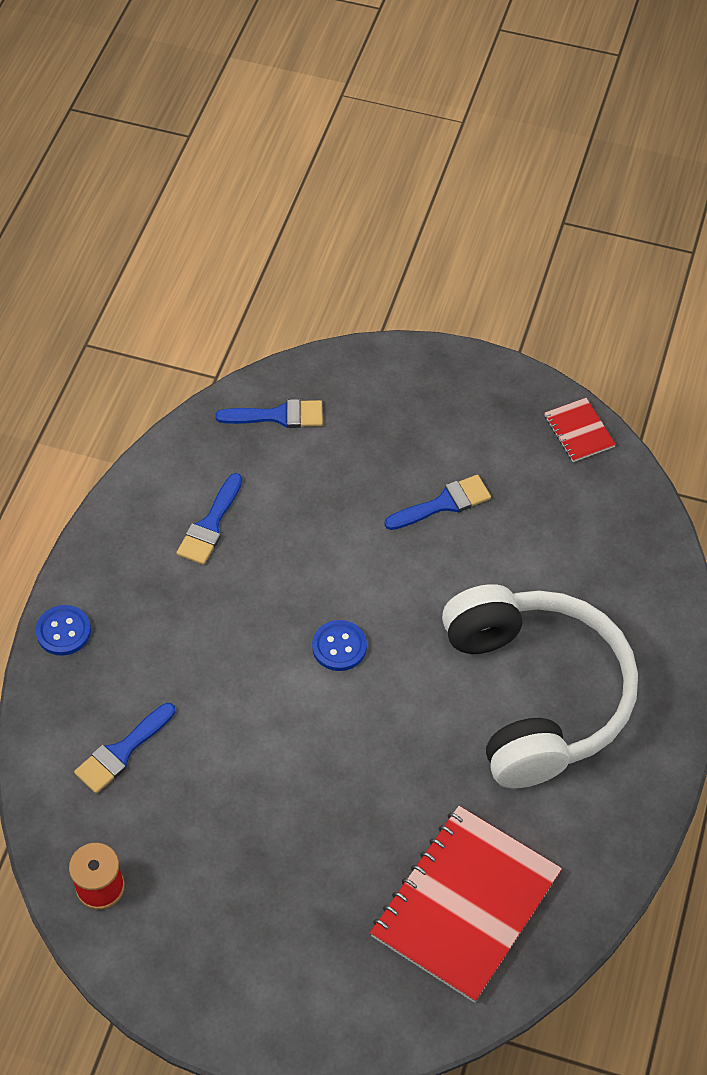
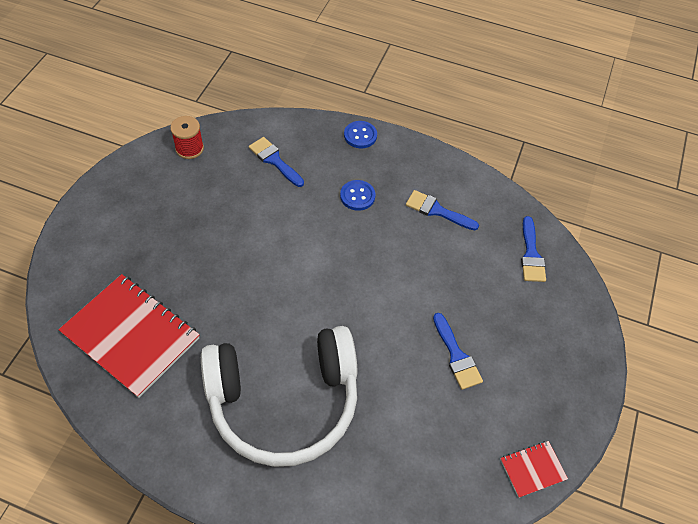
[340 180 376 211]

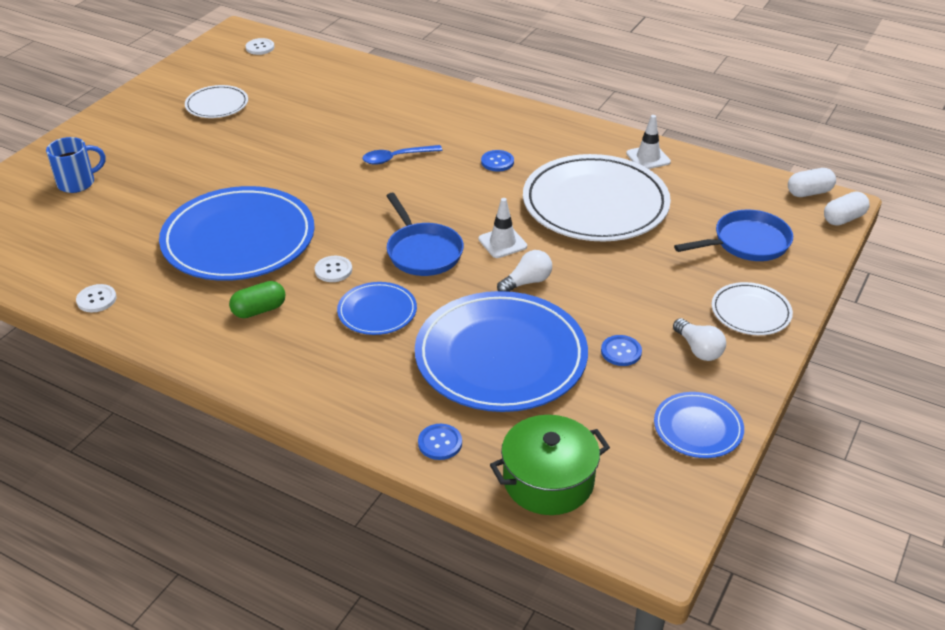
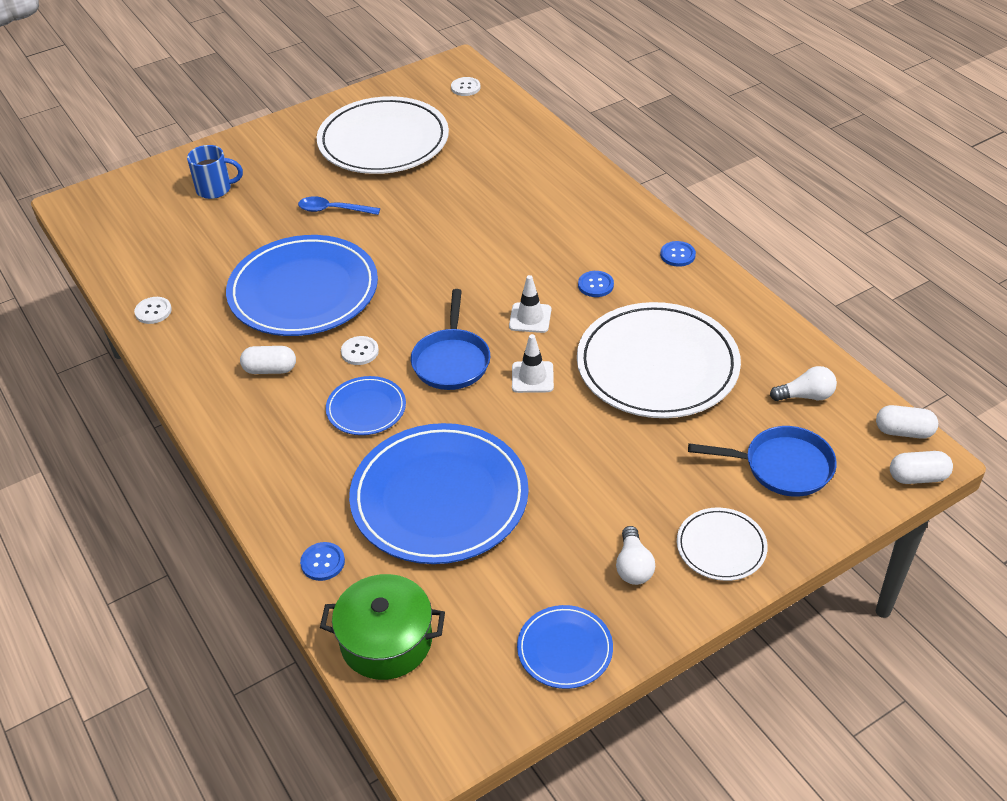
[317 96 449 174]
[509 275 551 333]
[298 196 380 215]
[770 366 837 401]
[240 346 296 374]
[660 241 696 267]

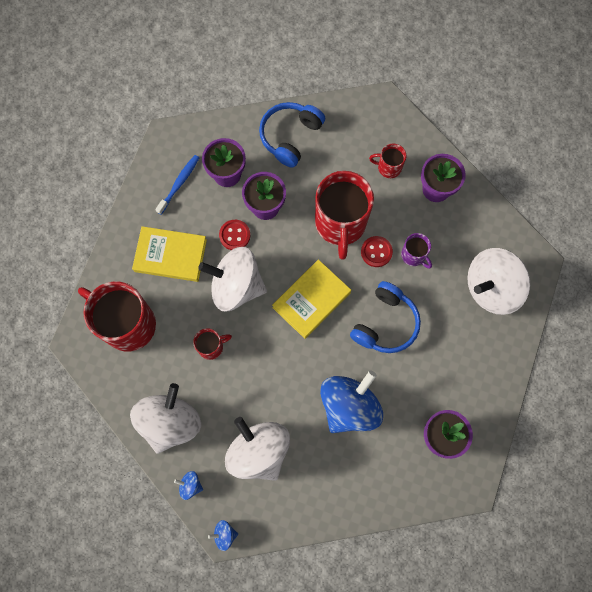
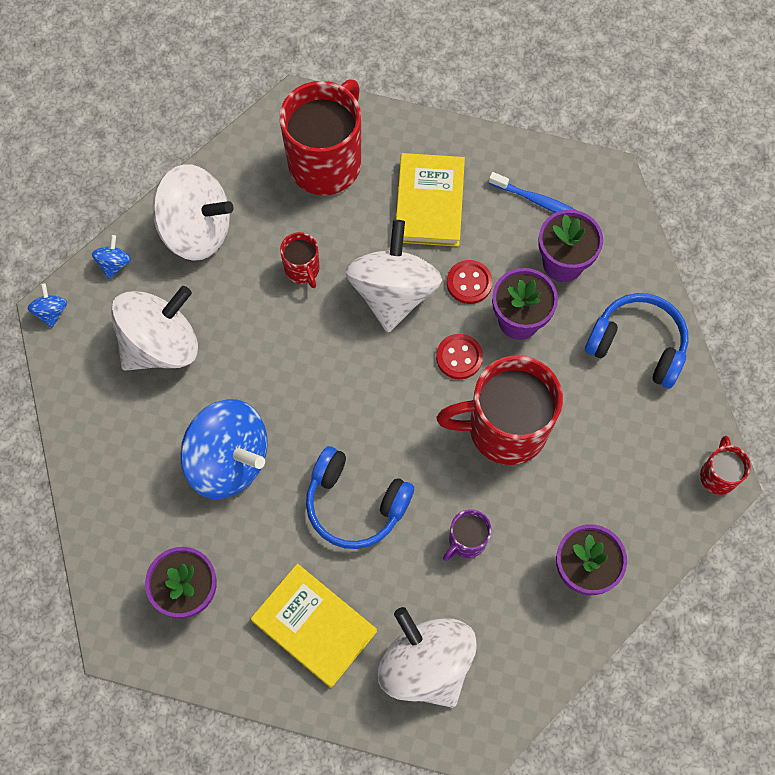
[700 436 751 495]
[436 334 483 379]
[251 564 377 688]

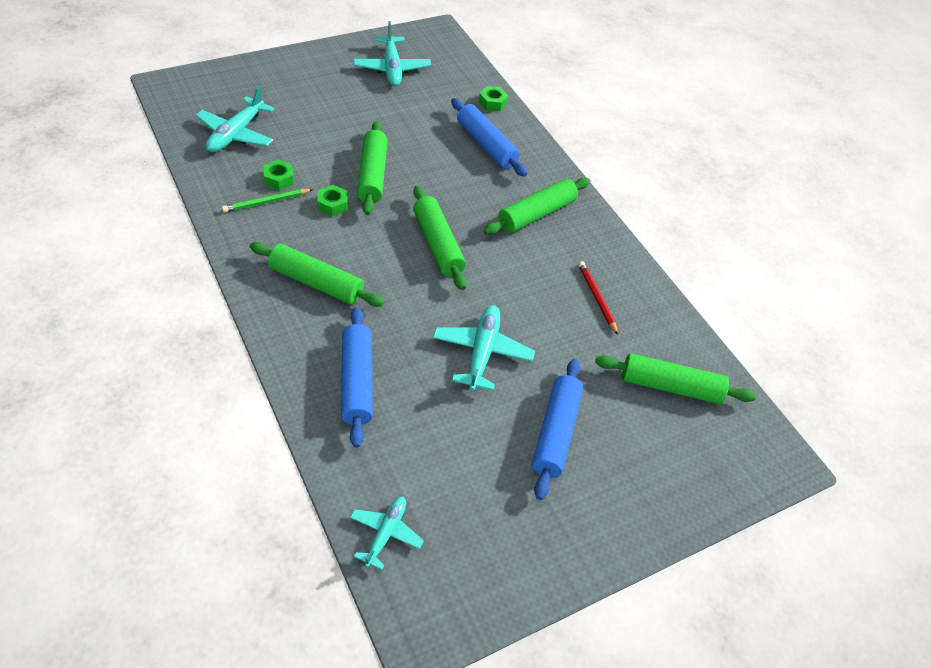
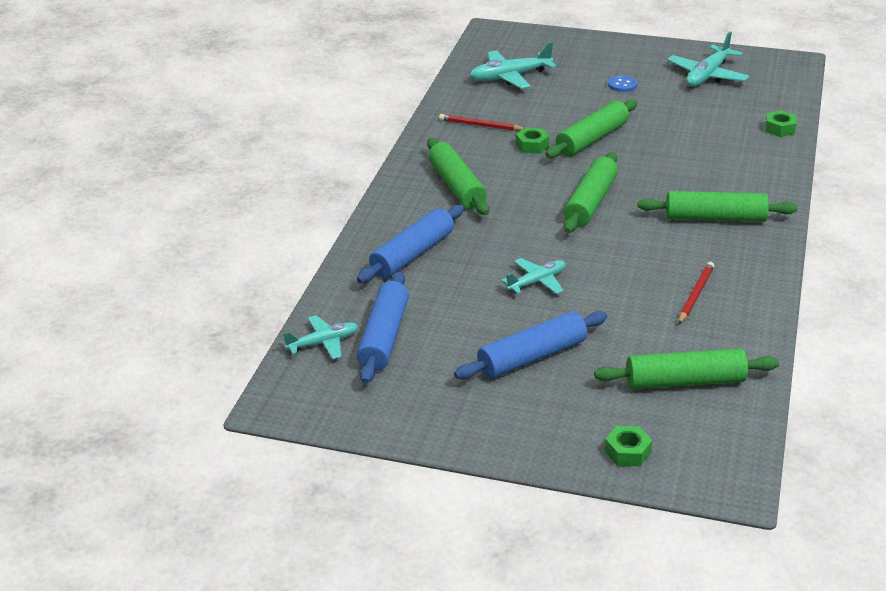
[357 272 409 384]
[605 426 652 466]
[439 114 524 131]
[501 258 565 294]
[594 349 779 389]
[608 75 637 92]

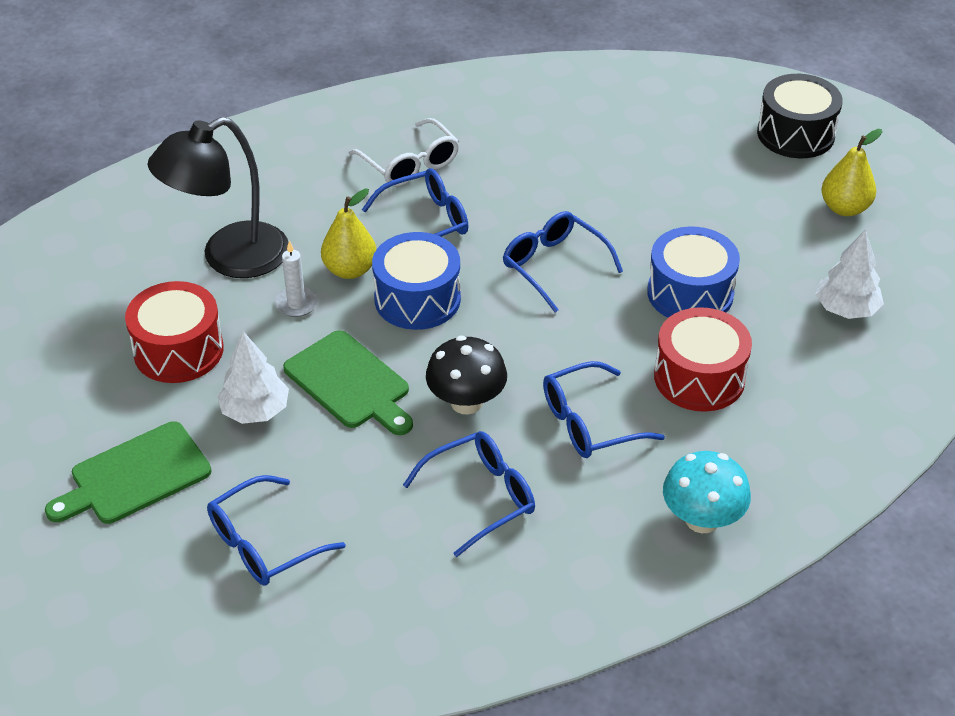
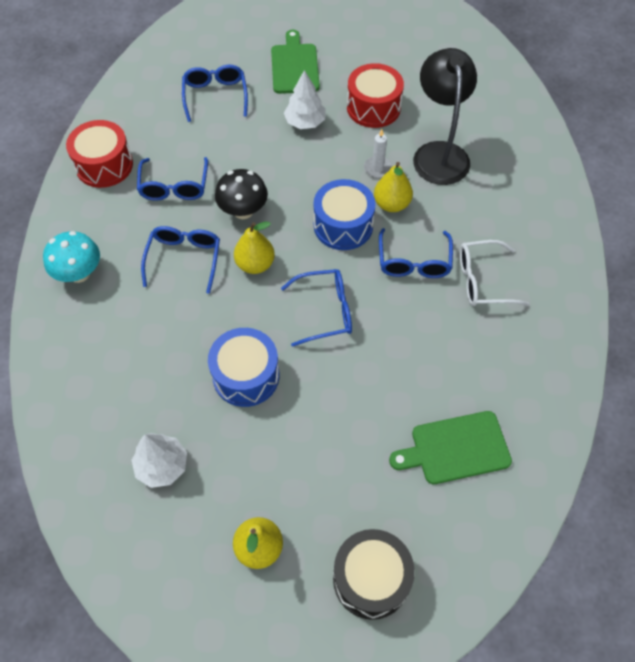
[66 120 133 188]
[389 411 512 484]
[234 222 275 274]

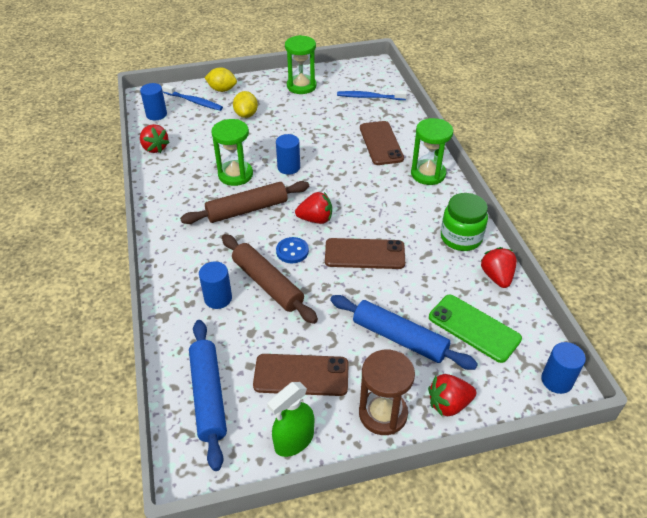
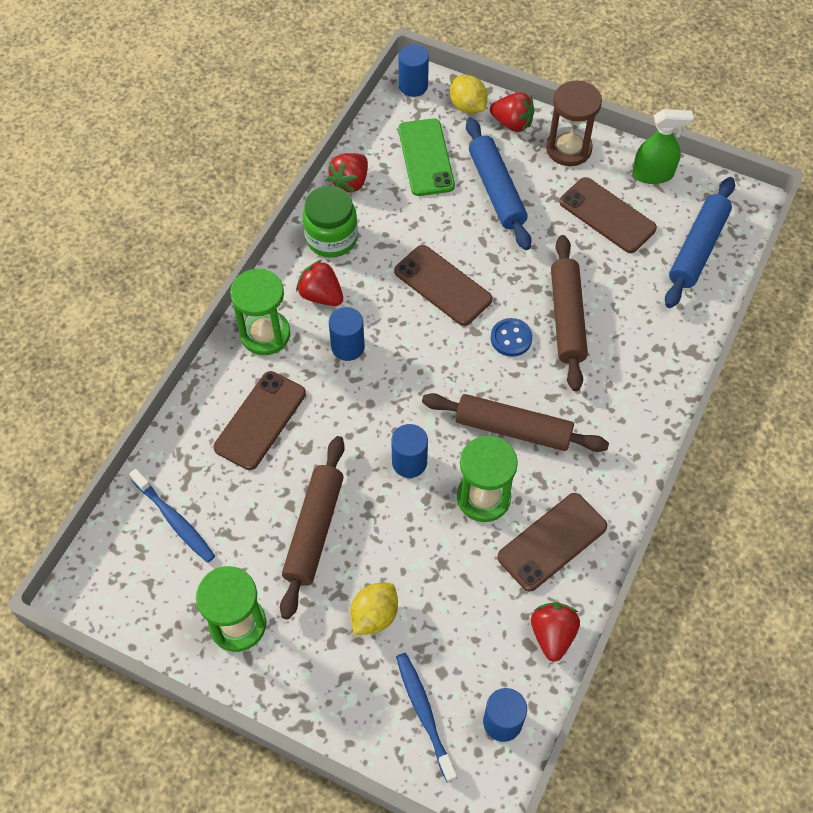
[450 75 488 114]
[296 260 343 306]
[329 307 365 361]
[280 436 345 620]
[497 493 607 591]

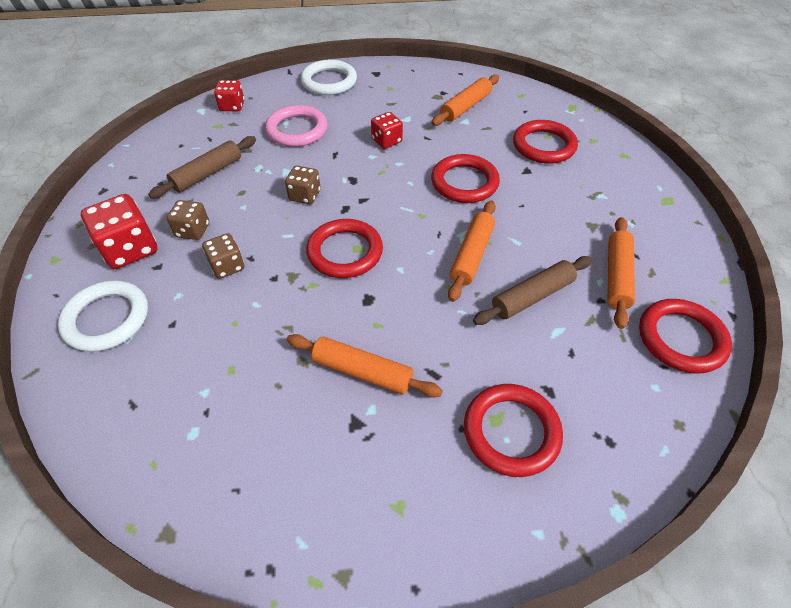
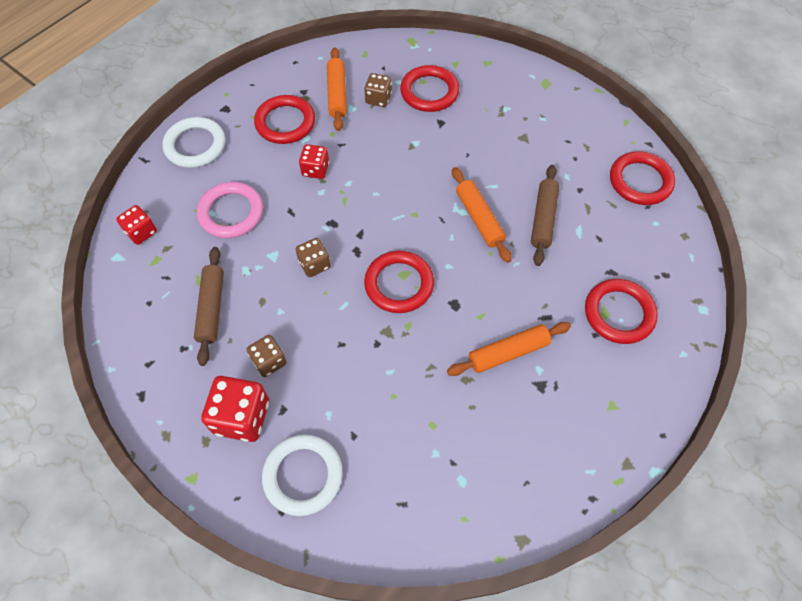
[254 95 315 144]
[607 217 635 329] (first image)
[364 73 392 107]

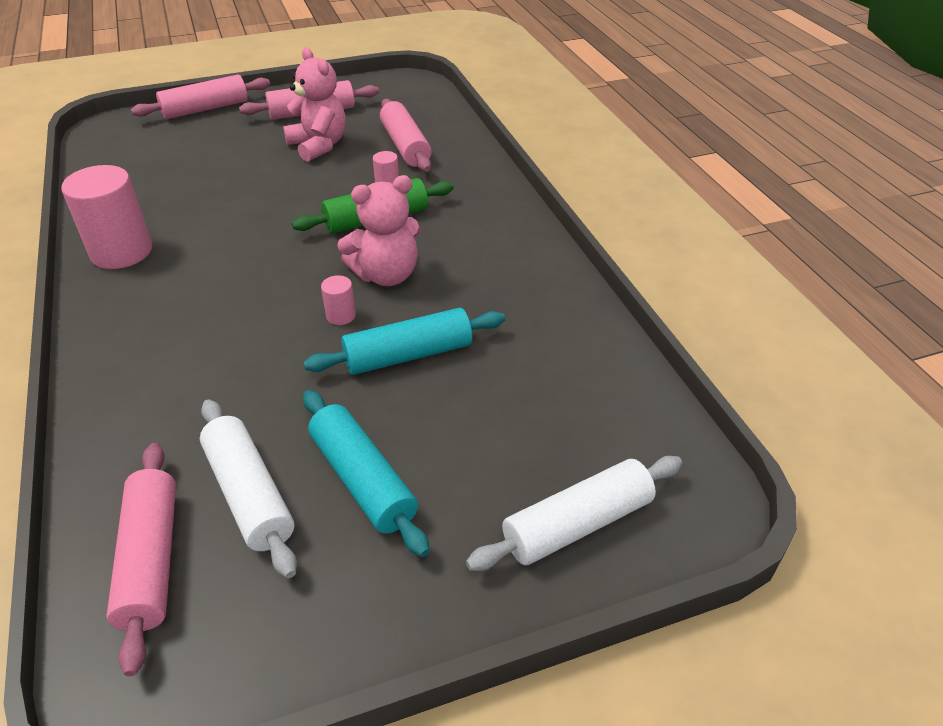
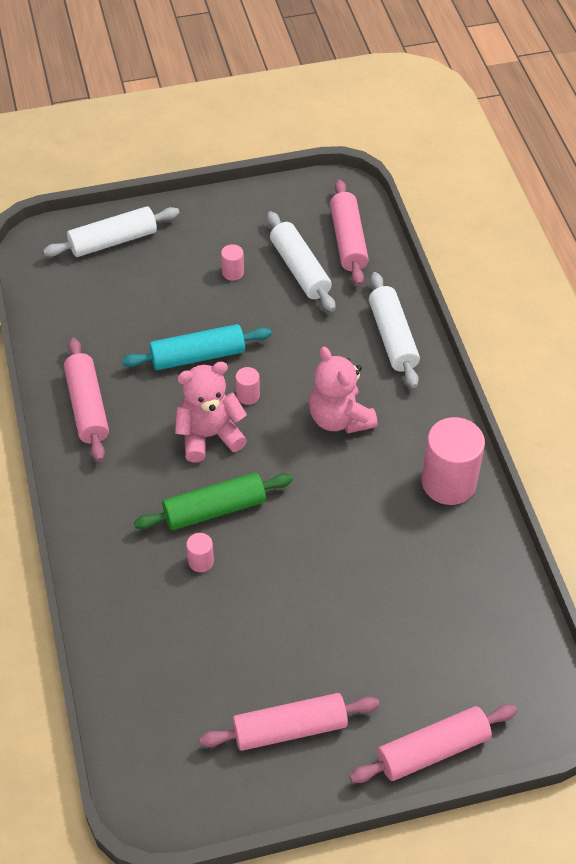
[309 347 377 434]
[64 338 109 462]
[221 244 244 281]
[369 272 420 388]

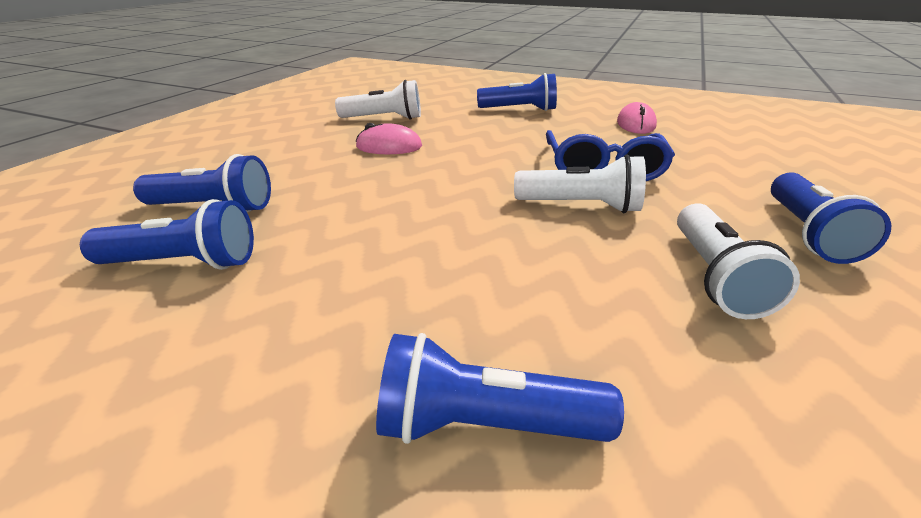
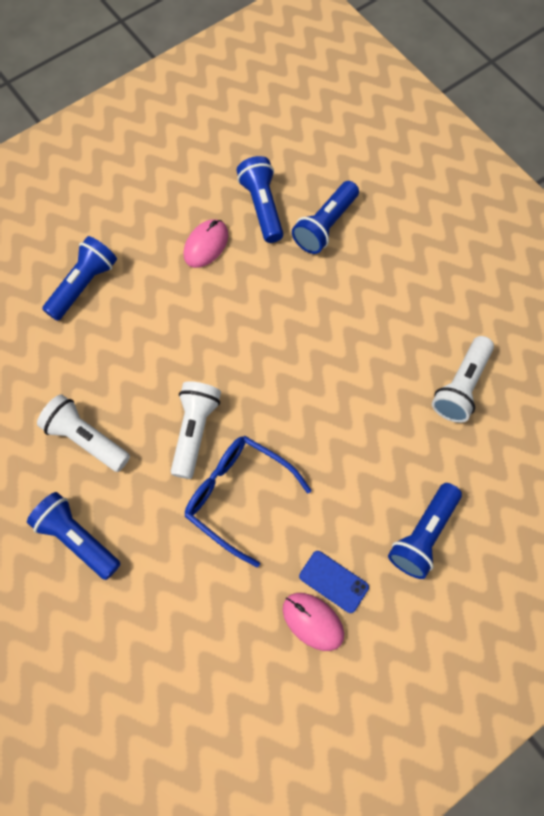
[183 219 228 268]
[171 381 221 479]
[236 156 283 243]
[299 551 369 613]

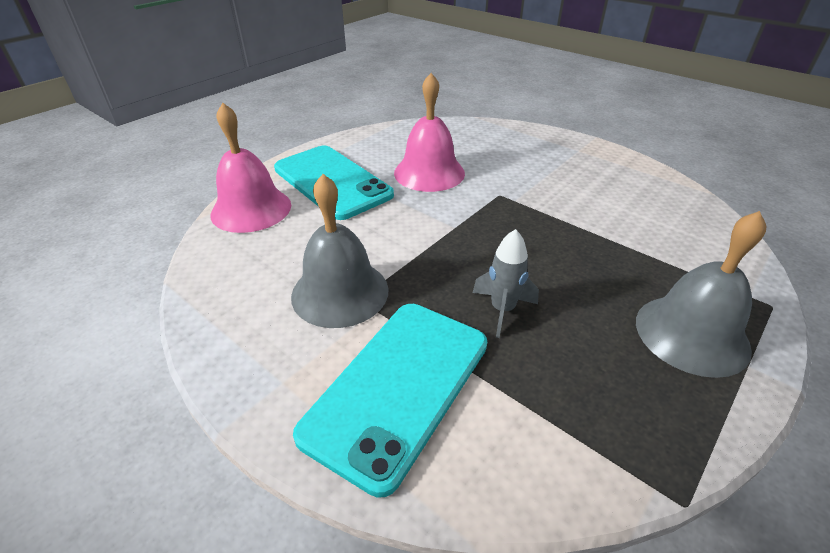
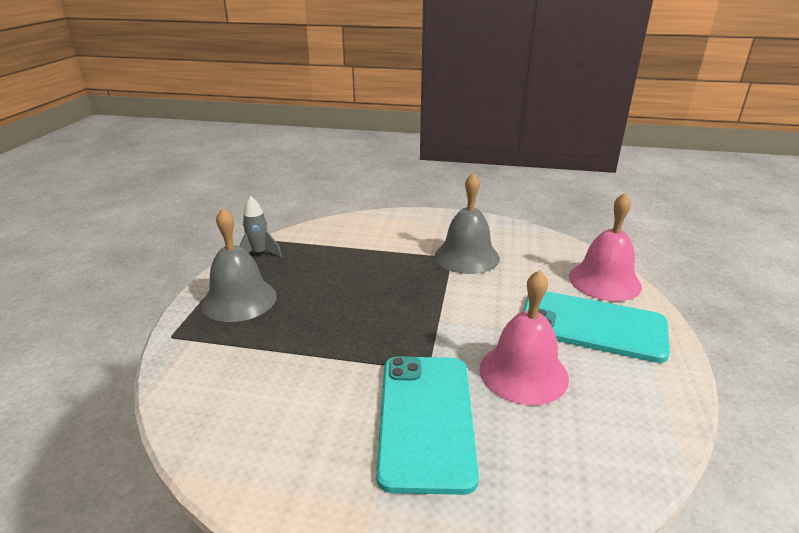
[239 196 282 258]
[376 356 479 495]

